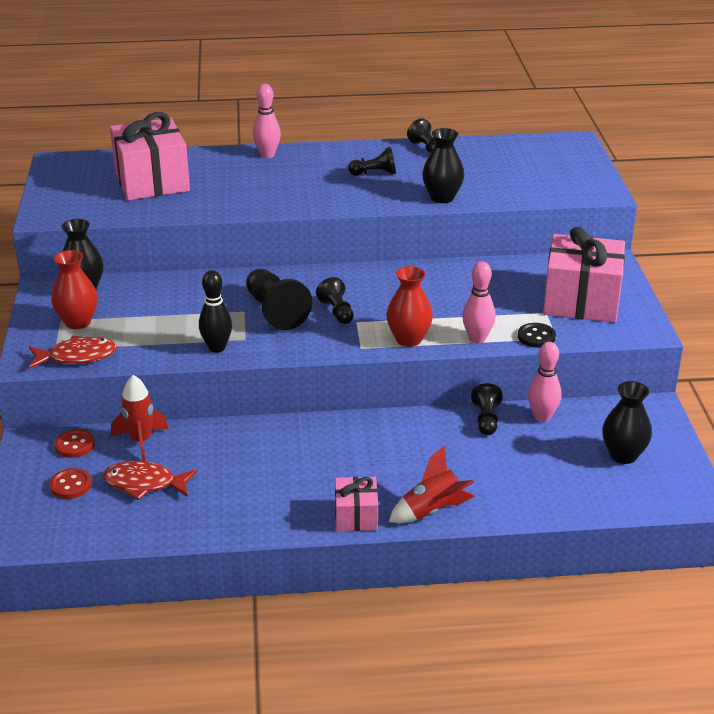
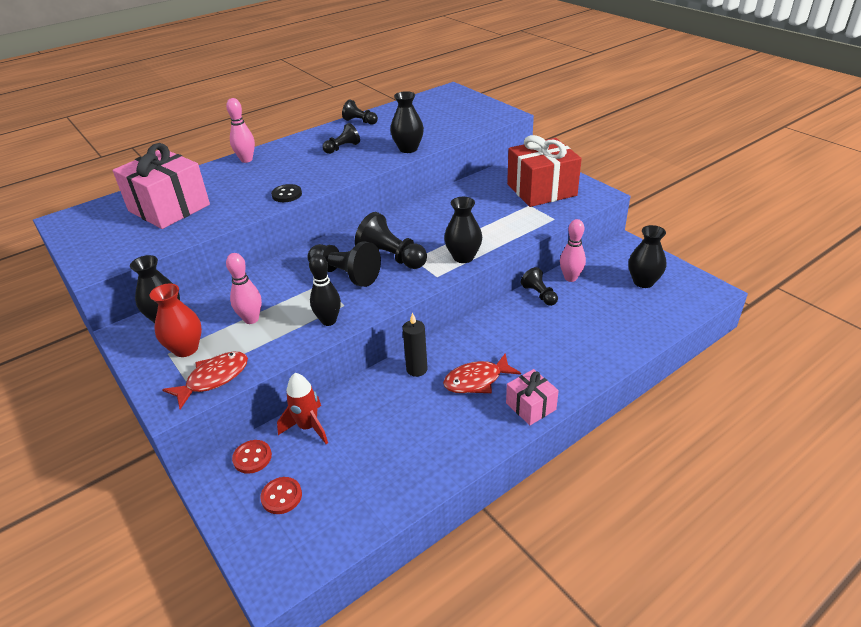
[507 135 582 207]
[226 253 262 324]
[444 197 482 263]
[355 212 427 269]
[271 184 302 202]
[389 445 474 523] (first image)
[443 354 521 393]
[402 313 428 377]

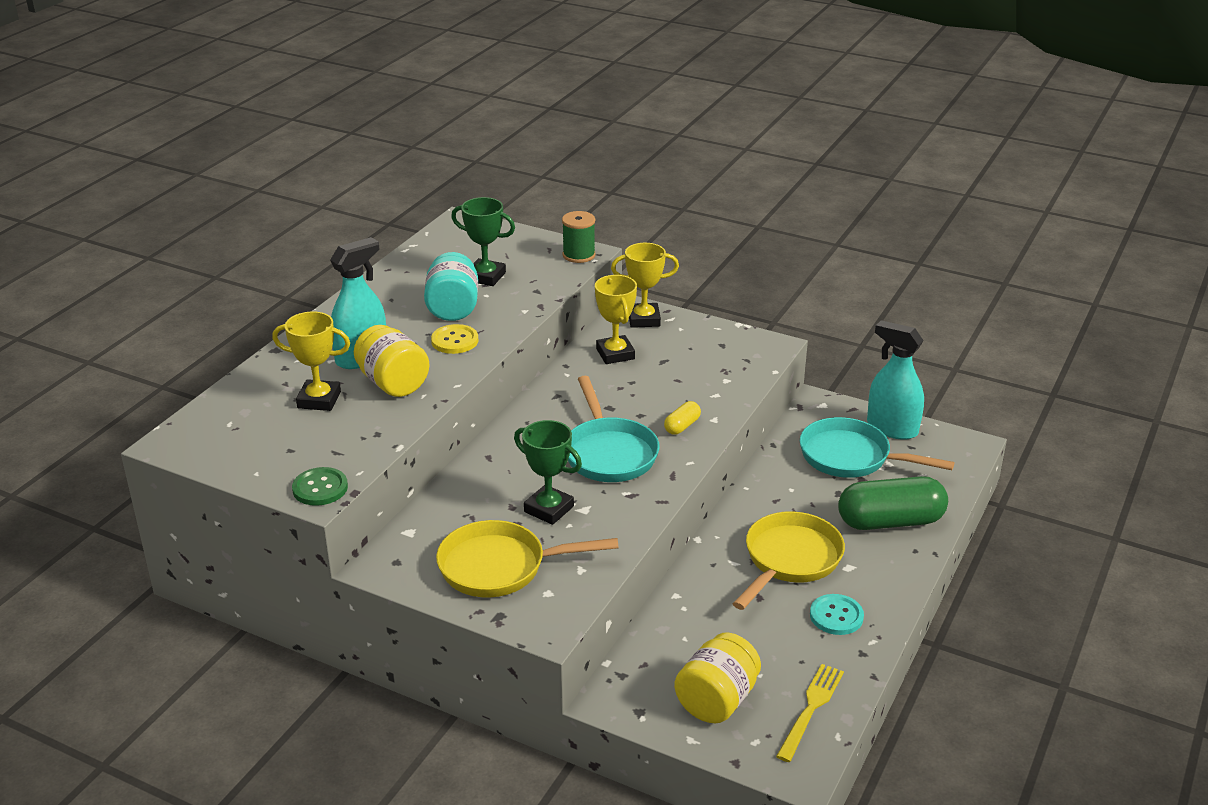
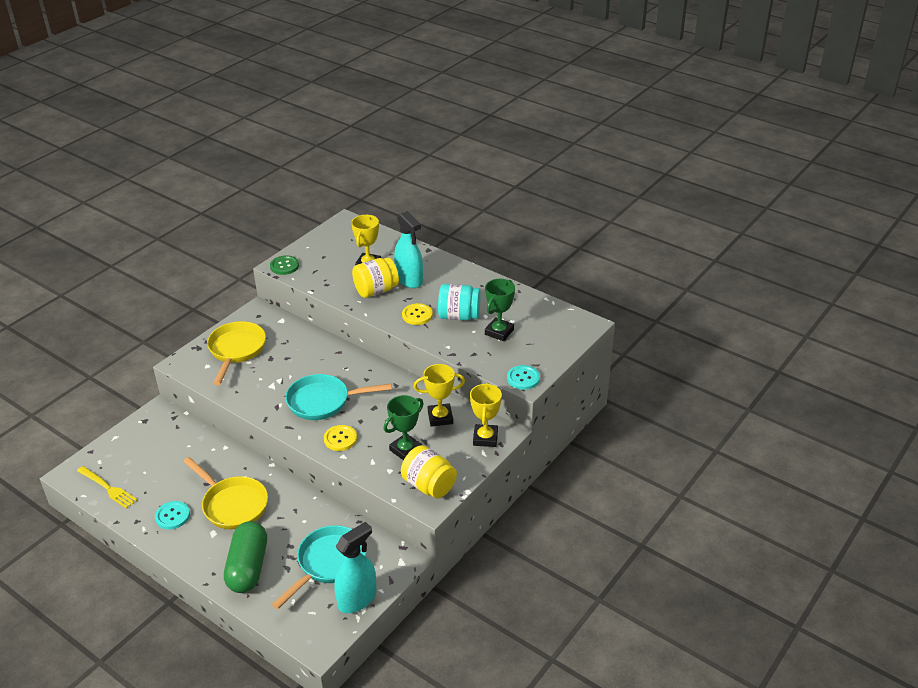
[507 365 540 390]
[324 425 357 451]
[384 395 424 460]
[401 445 457 498]

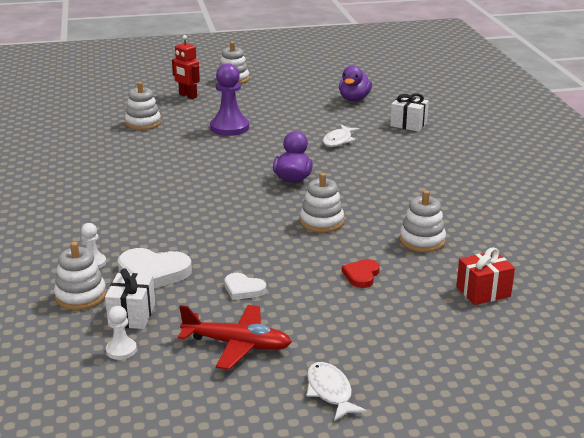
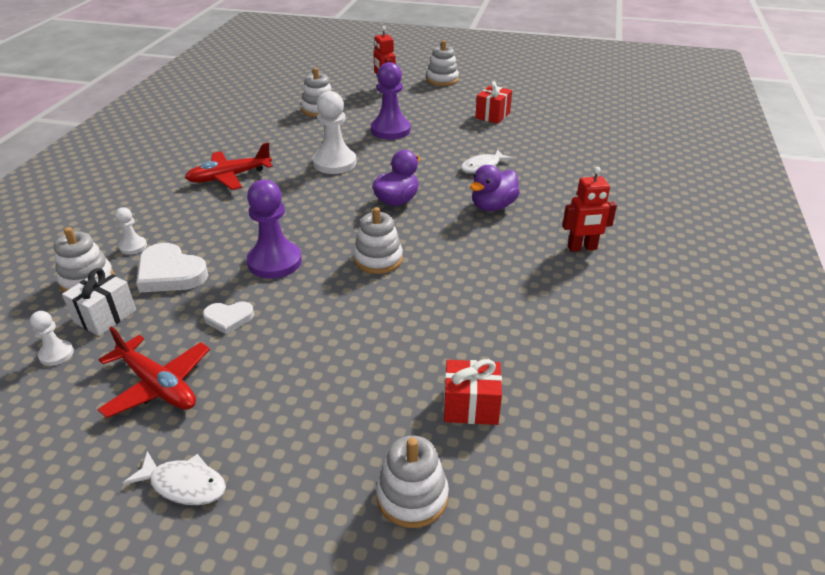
[470 165 520 211]
[390 93 429 131] (first image)
[376 436 449 528]
[342 259 380 288] (first image)
[203 301 254 335]
[123 451 226 505]
[475 81 512 124]
[313 91 357 174]
[185 142 273 190]
[562 167 617 252]
[247 180 302 279]

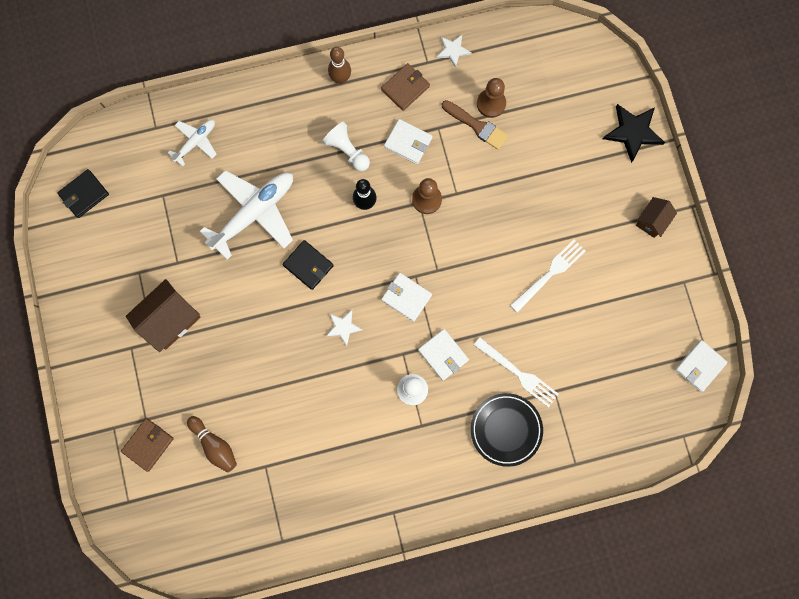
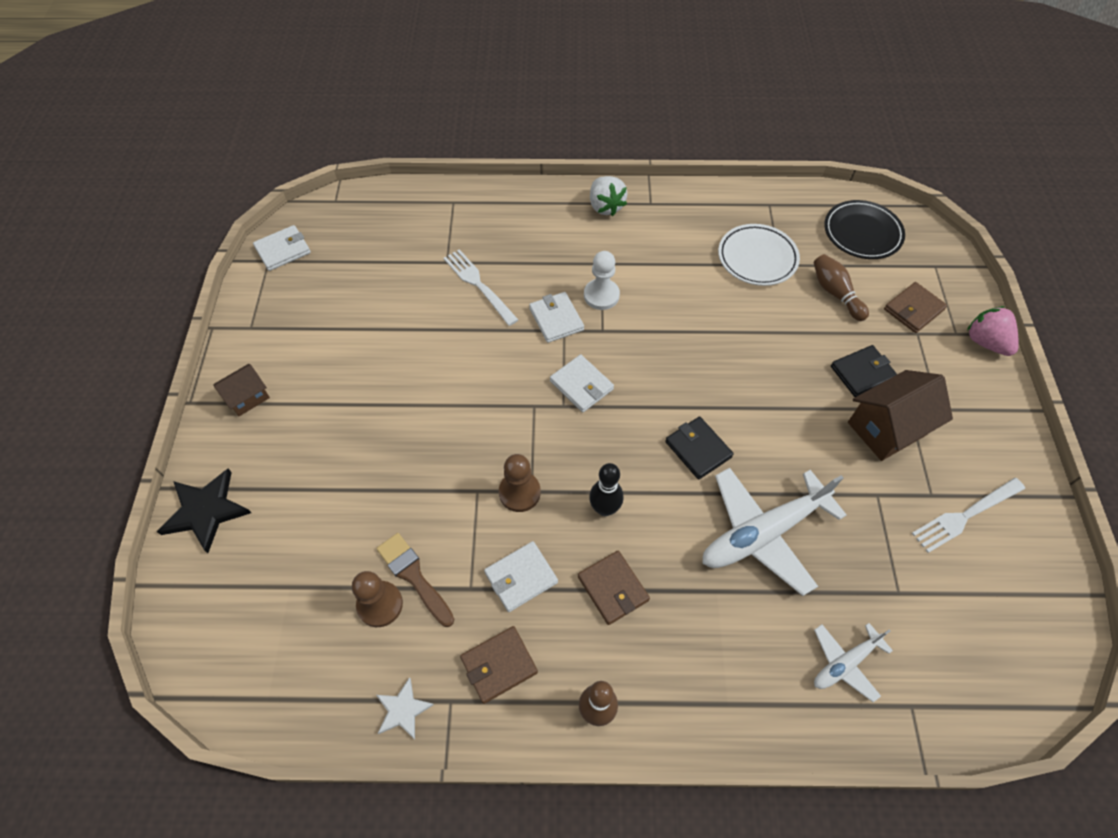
[484 541 558 612]
[578 551 650 625]
[831 345 897 397]
[912 478 1025 553]
[326 310 363 346] (first image)
[824 200 905 259]
[590 176 627 216]
[718 224 800 286]
[967 306 1019 356]

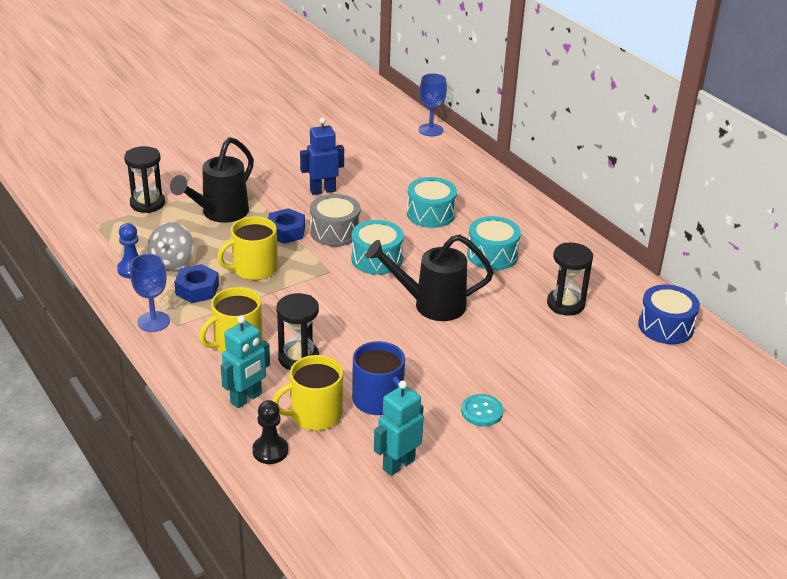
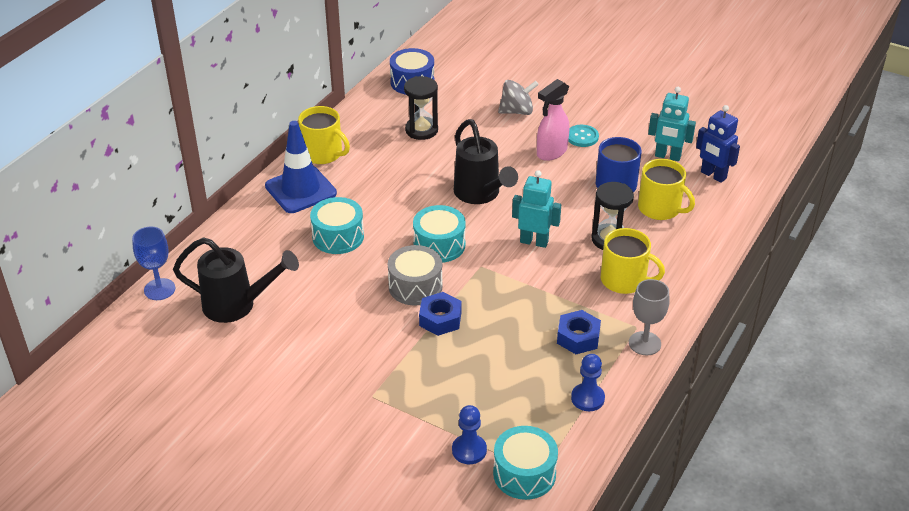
[696 105 740 183]
[173 237 299 323]
[452 405 487 464]
[298 106 350 164]
[493 426 558 500]
[498 80 539 115]
[629 279 670 355]
[512 170 561 248]
[252 400 288 464] (first image)
[537 79 570 161]
[265 121 337 213]

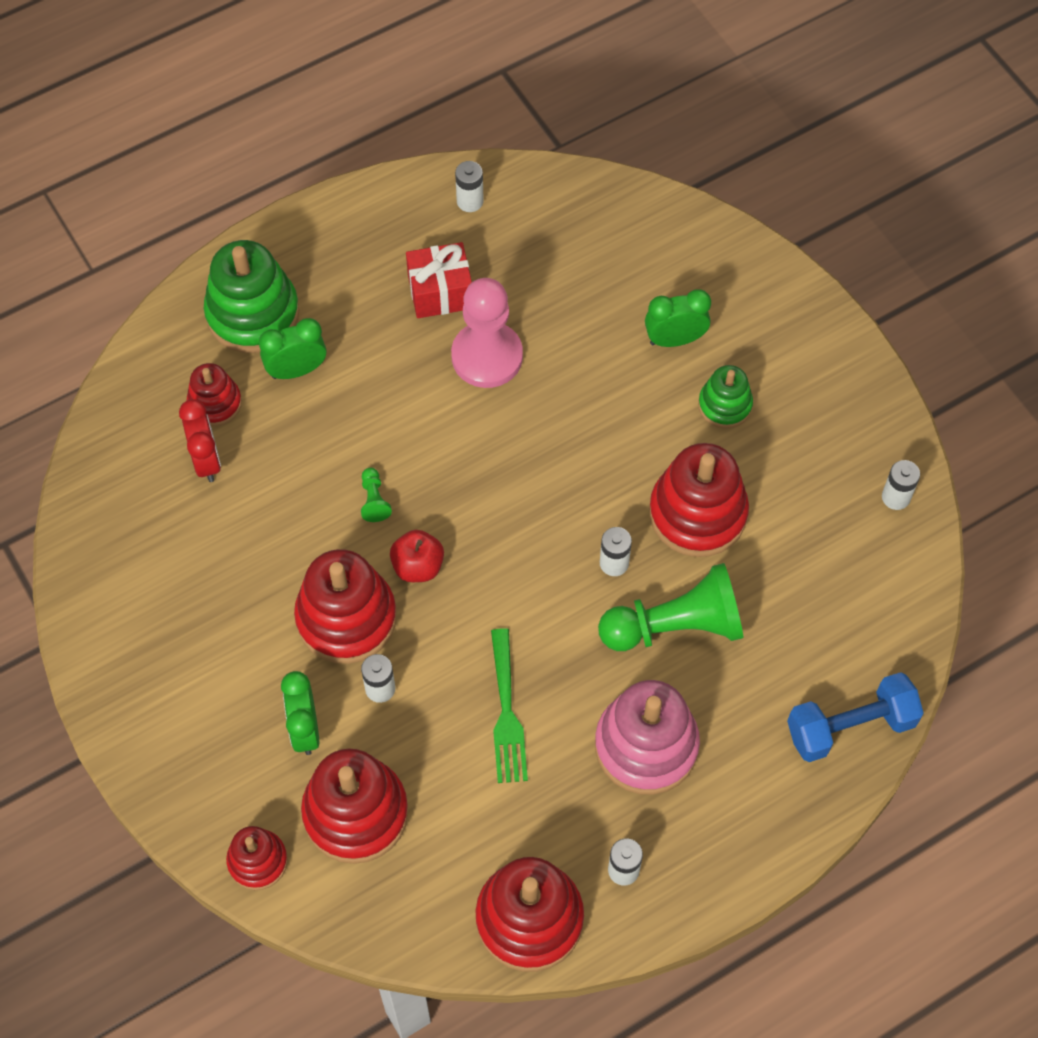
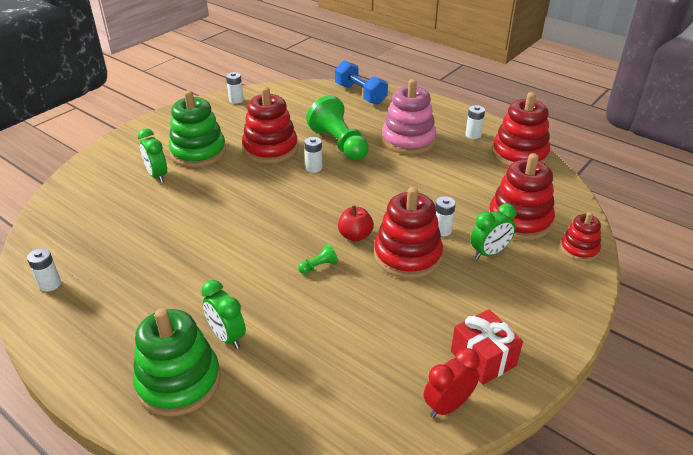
[451 309 523 385]
[451 278 523 388] (first image)
[187 363 242 427] (first image)
[169 90 226 167]
[424 348 480 418]
[491 628 528 783] (first image)

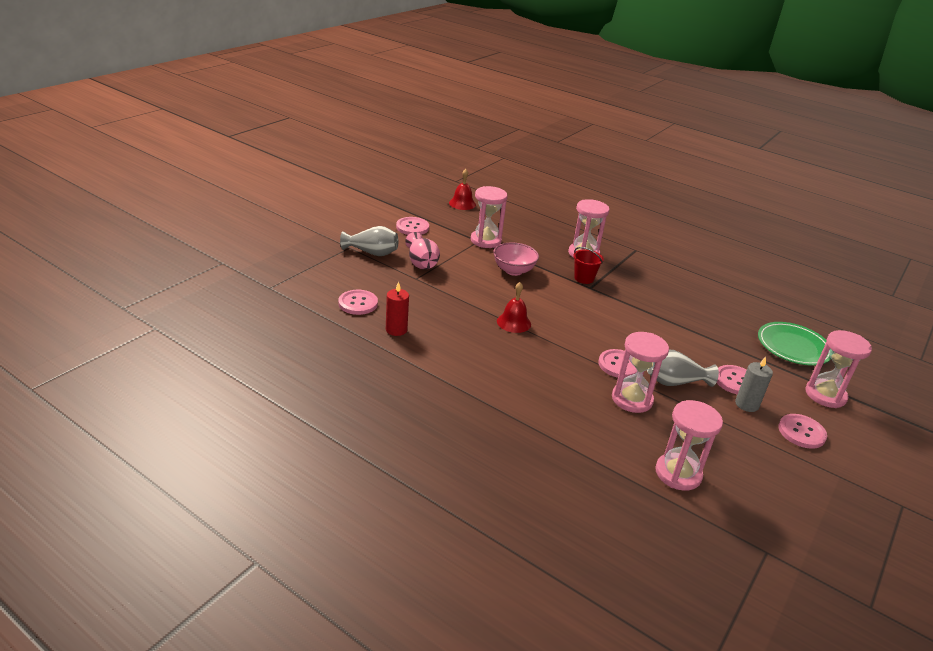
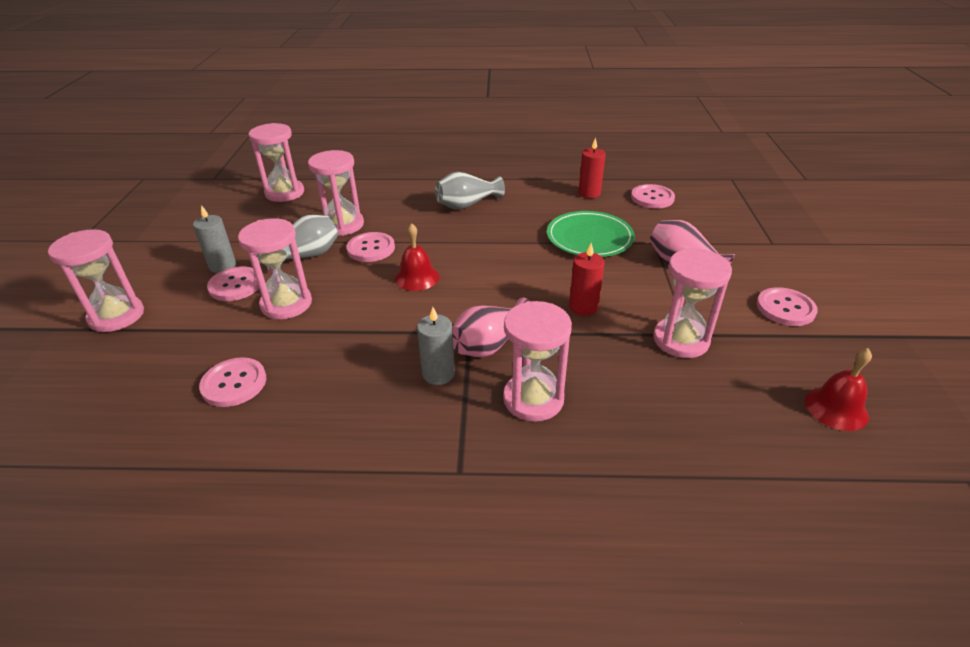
[435 172 505 210]
[569 243 605 316]
[452 298 530 357]
[395 223 439 291]
[547 211 635 257]
[199 357 266 407]
[238 218 312 319]
[417 307 455 385]

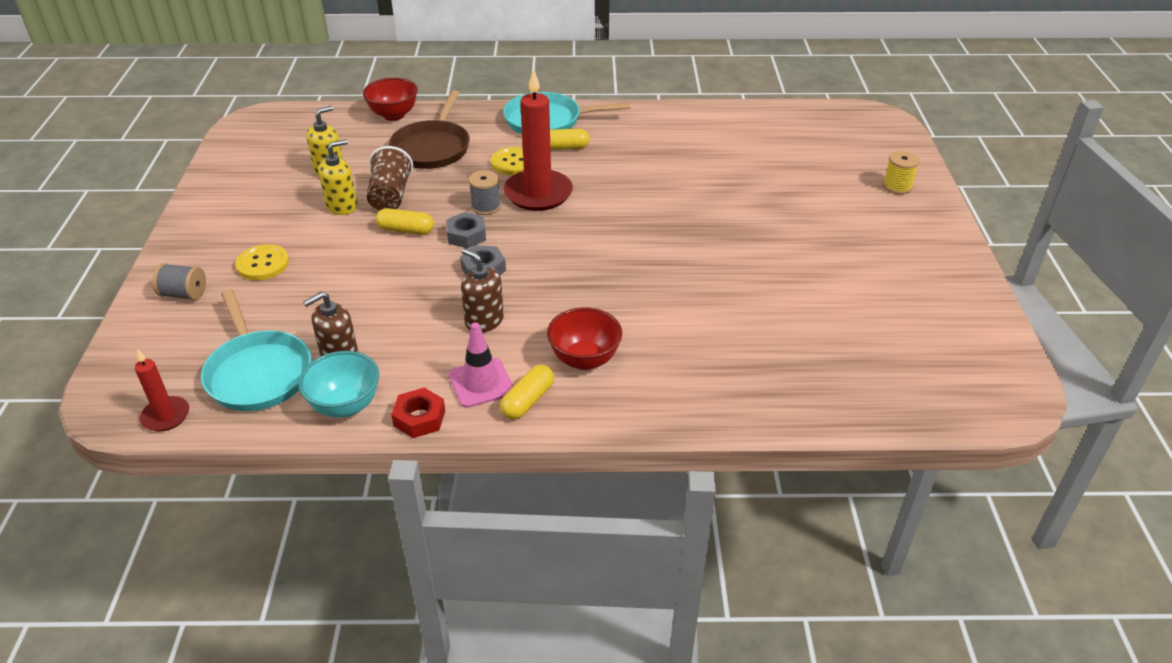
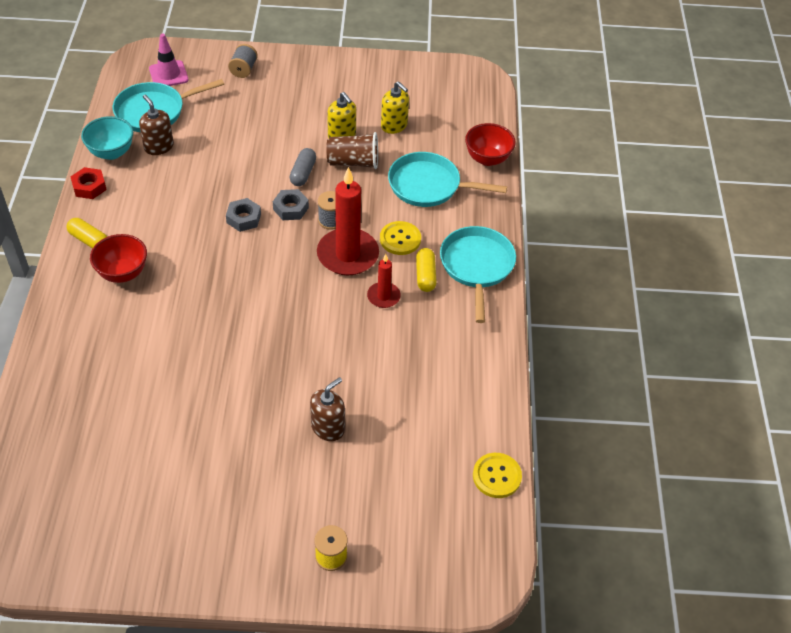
[388 152 507 207]
[289 148 316 186]
[473 453 522 498]
[310 377 345 441]
[149 34 189 86]
[367 254 401 308]

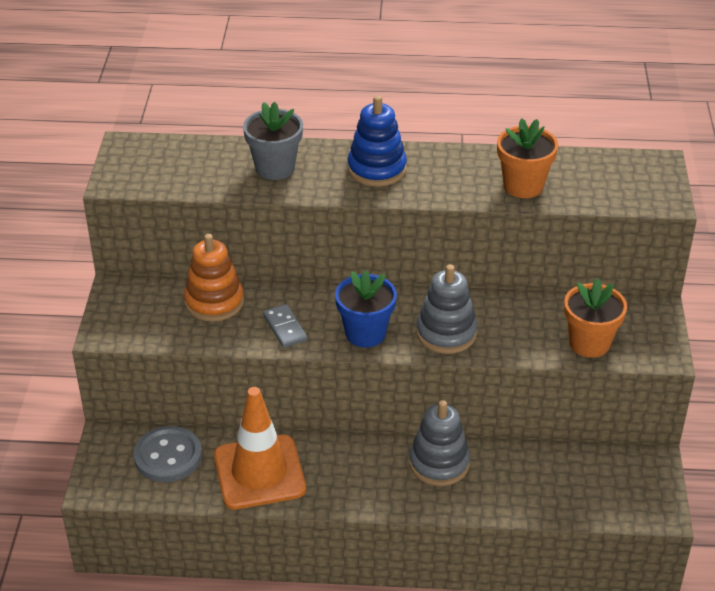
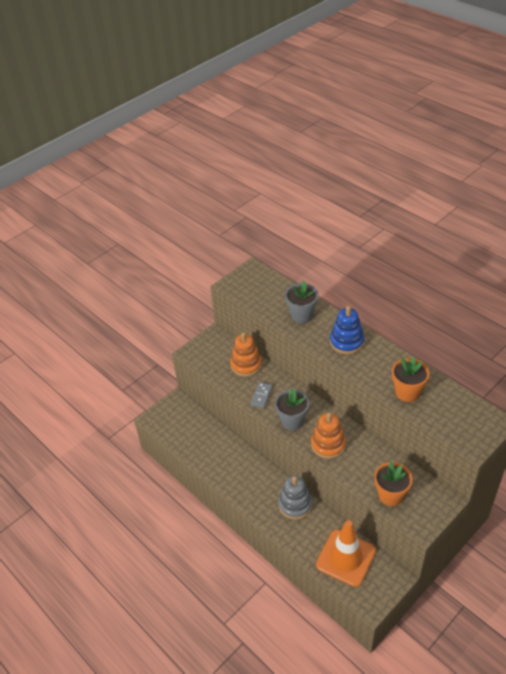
[311 412 346 459]
[275 388 309 430]
[316 520 376 587]
[134 426 202 482] (first image)

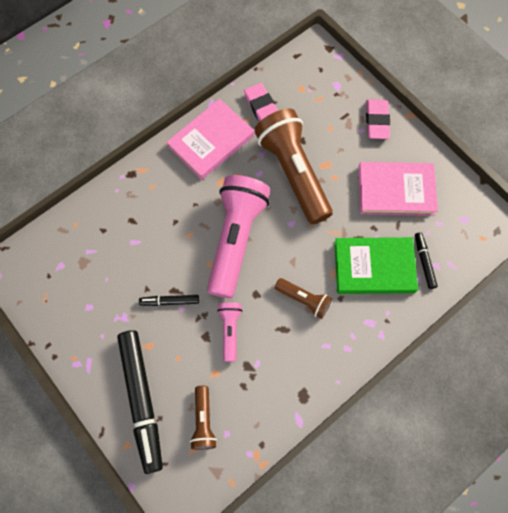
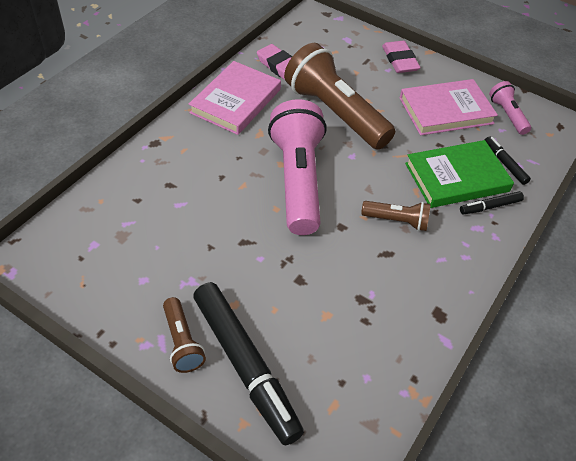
[460 191 524 215]
[489 81 531 135]
[163 297 206 373]

